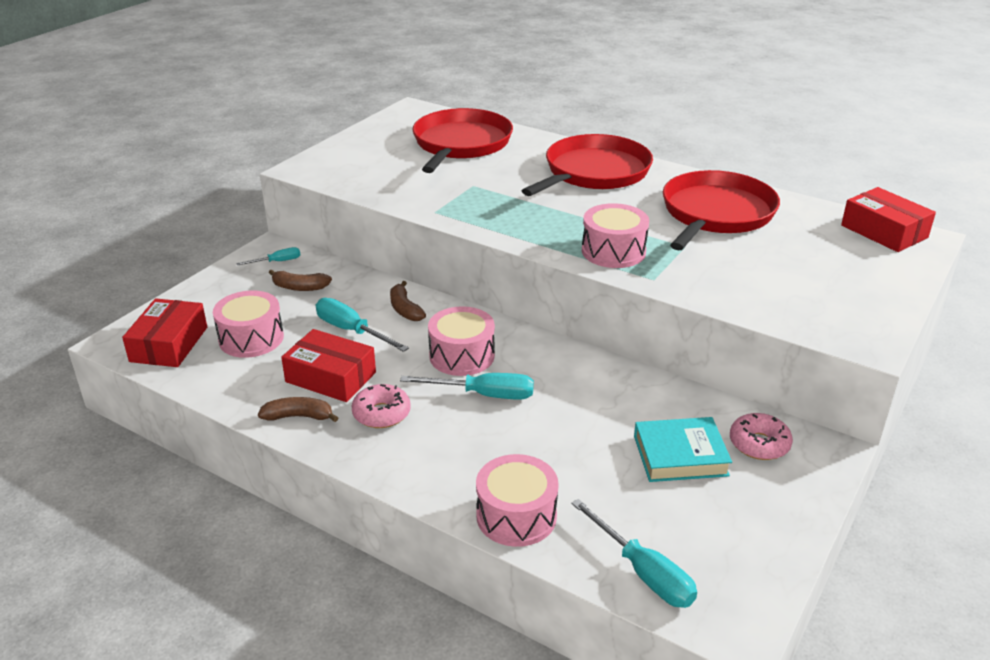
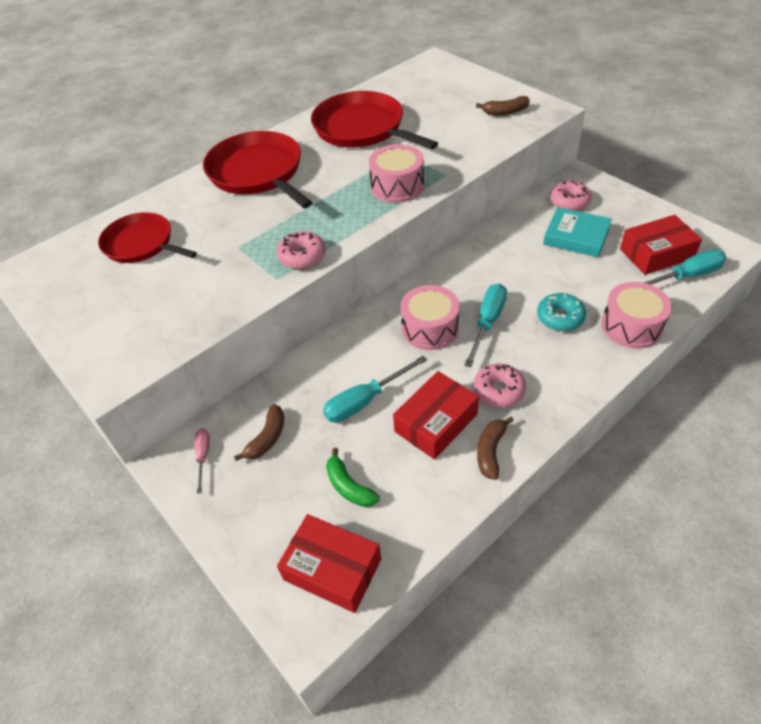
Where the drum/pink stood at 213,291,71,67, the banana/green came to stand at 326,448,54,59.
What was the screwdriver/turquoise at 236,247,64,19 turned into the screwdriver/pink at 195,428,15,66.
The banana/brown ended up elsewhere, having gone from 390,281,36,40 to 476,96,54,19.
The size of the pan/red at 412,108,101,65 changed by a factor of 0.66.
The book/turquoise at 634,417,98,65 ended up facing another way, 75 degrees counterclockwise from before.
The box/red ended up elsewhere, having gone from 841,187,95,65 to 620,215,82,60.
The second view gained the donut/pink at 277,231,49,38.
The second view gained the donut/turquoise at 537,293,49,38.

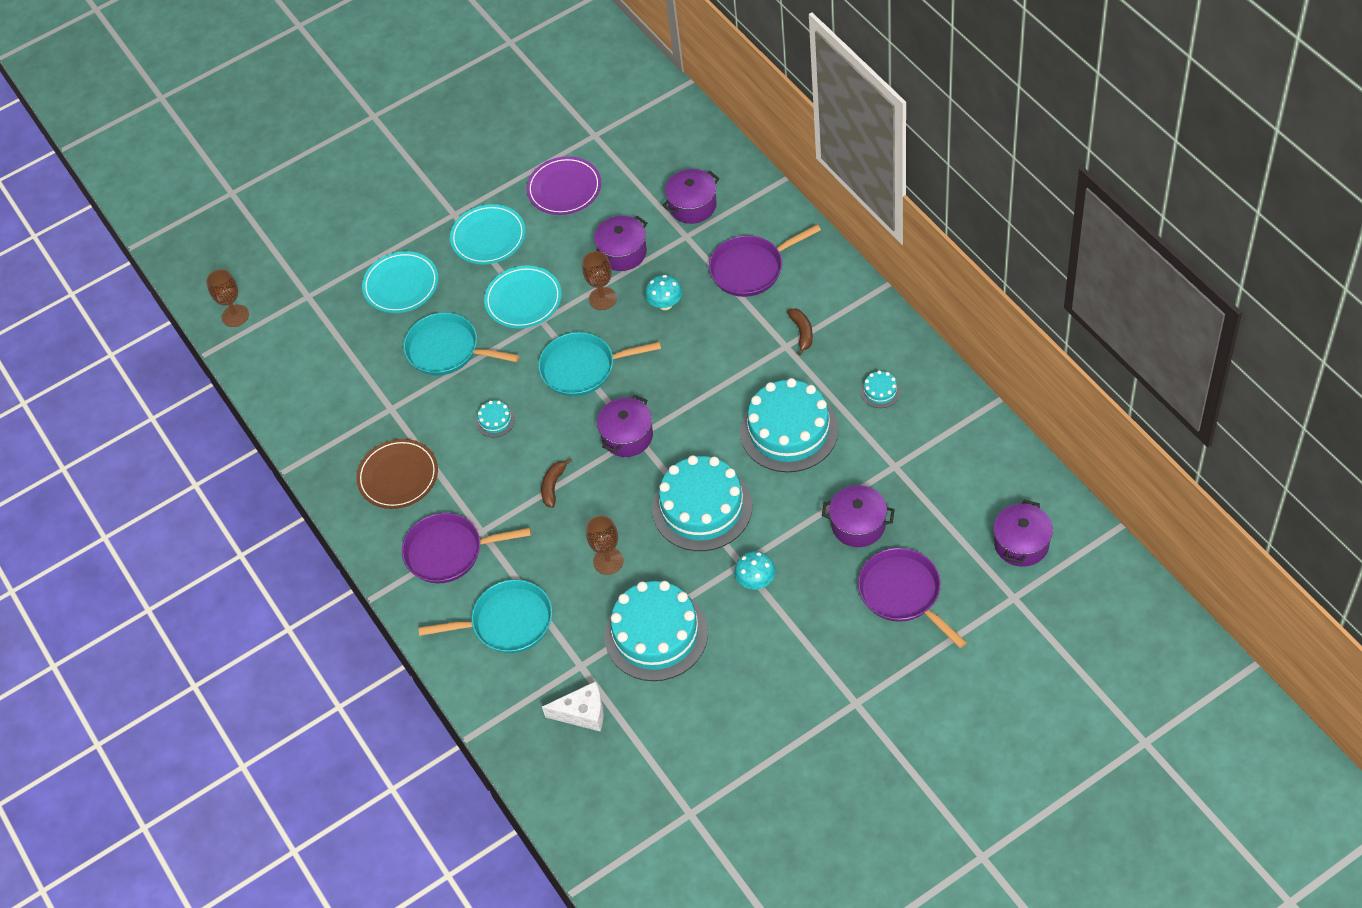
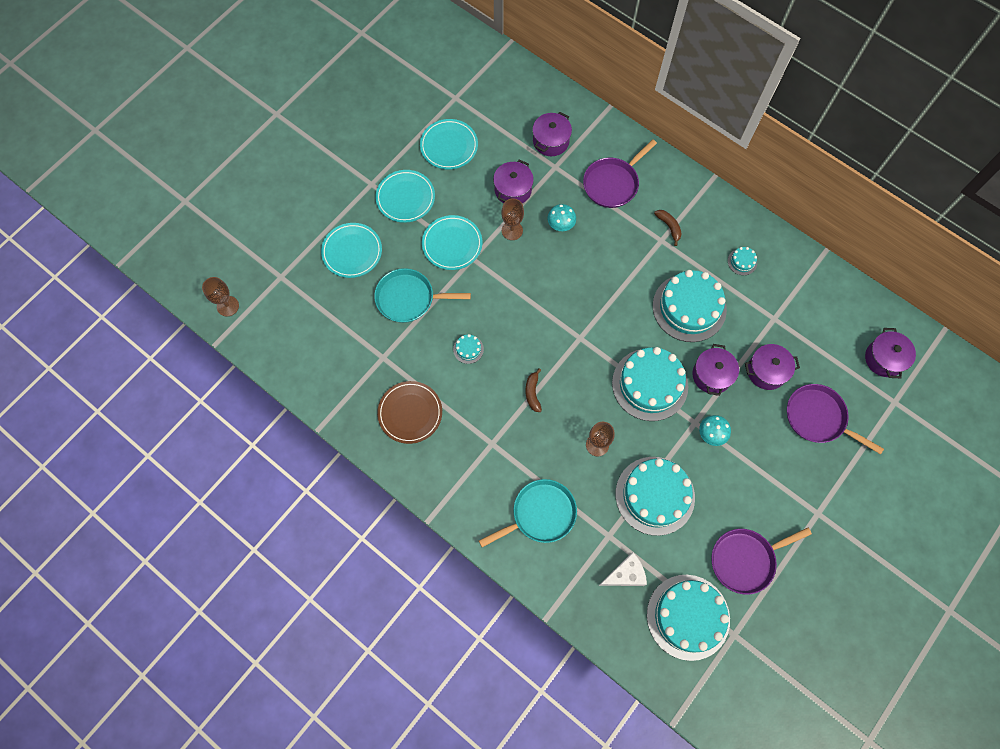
The pan/purple ended up elsewhere, having gone from 402,513,129,70 to 711,528,101,67.
What was the plate/purple at 526,156,75,59 turned into the plate/turquoise at 420,119,58,51.
The second view lost the pan/turquoise at 538,332,123,64.
The pot/purple ended up elsewhere, having gone from 597,395,56,62 to 693,344,46,52.
The second view gained the cake/turquoise at 647,575,83,86.

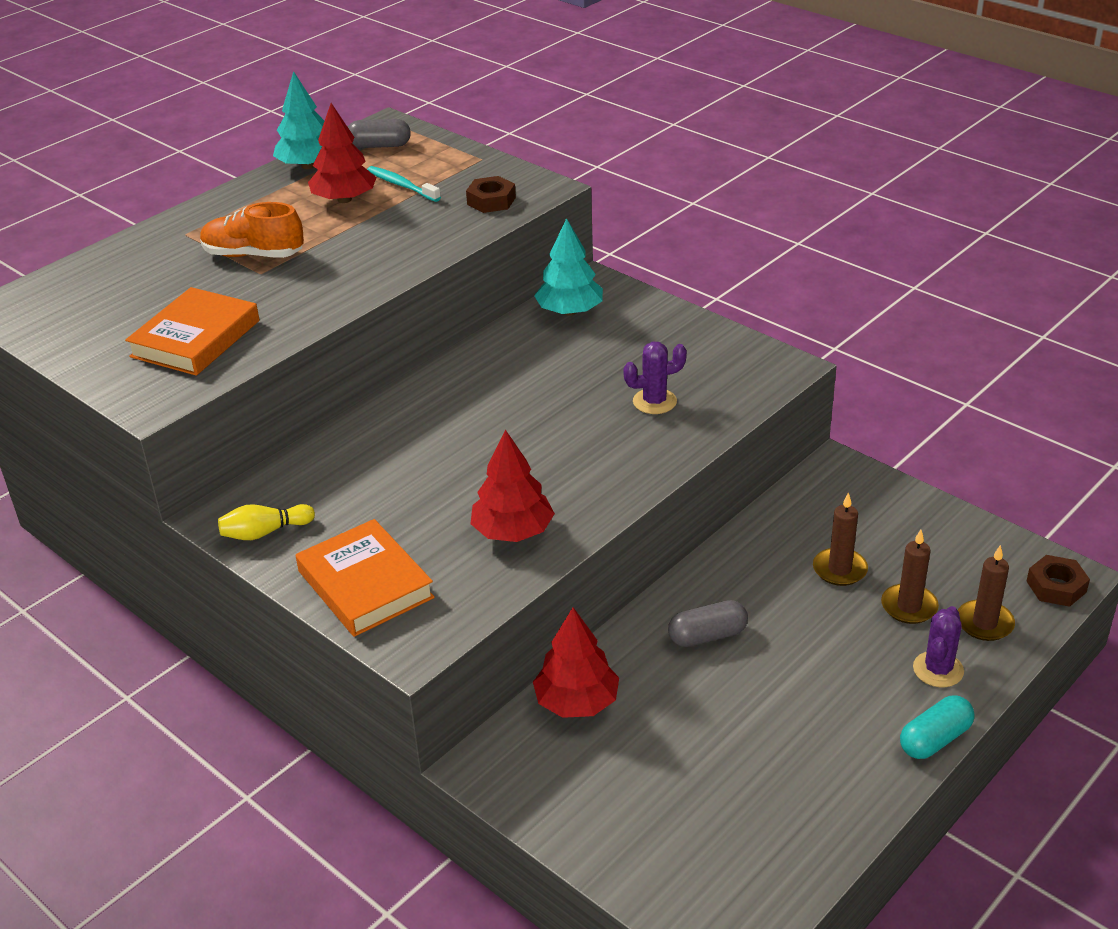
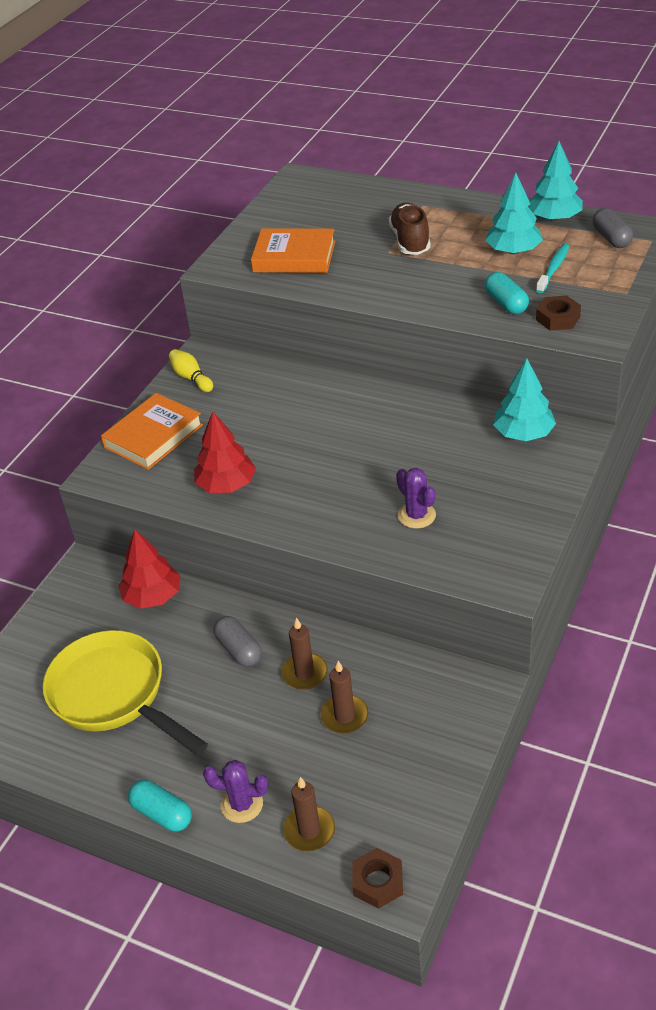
What was the shoe/orange at 200,202,104,56 turned into the shoe/brown at 389,202,41,53.
What was the tree/red at 308,103,69,100 turned into the tree/turquoise at 485,173,58,81.
The candle/brown ended up elsewhere, having gone from 881,530,58,94 to 281,617,47,73.
The second view gained the pan/yellow at 43,630,165,126.
The second view gained the capsule/turquoise at 484,272,45,42.

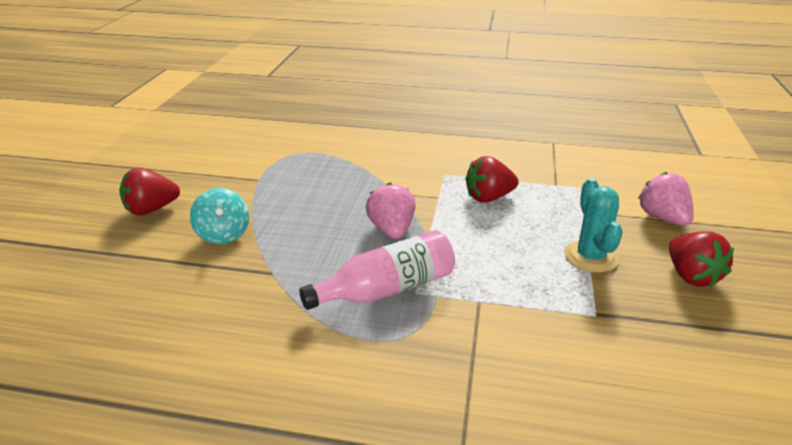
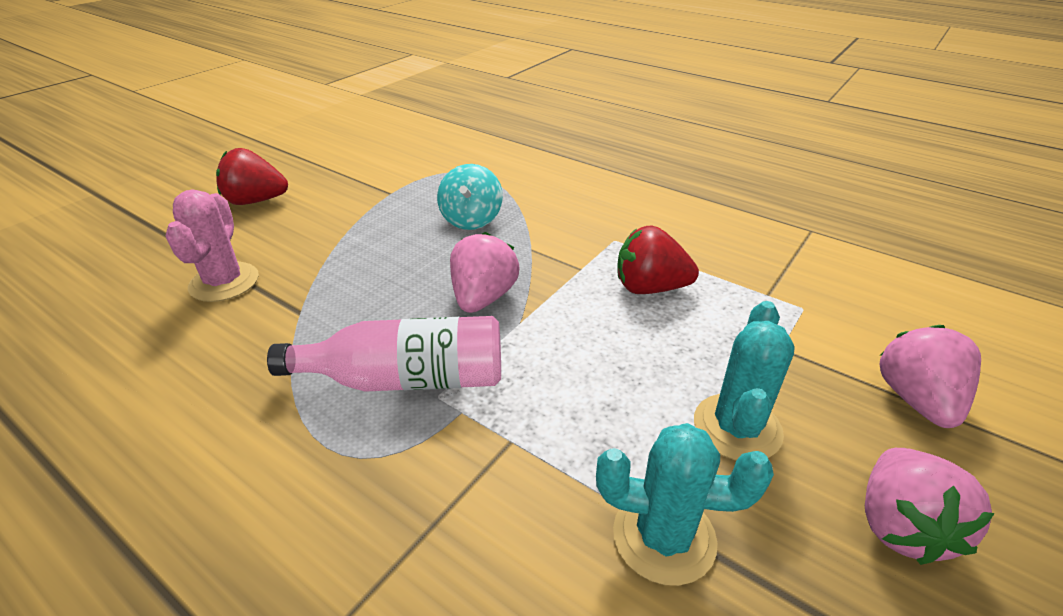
The spinning top/turquoise ended up elsewhere, having gone from 190,188,59,56 to 437,164,66,66.
What was the strawberry/red at 669,231,65,57 turned into the strawberry/pink at 865,448,130,117.
The second view gained the cactus/pink at 166,189,93,113.
The second view gained the cactus/turquoise at 596,423,178,163.

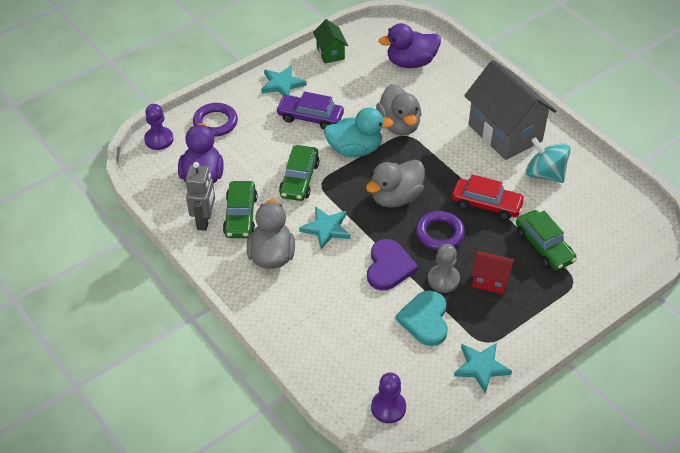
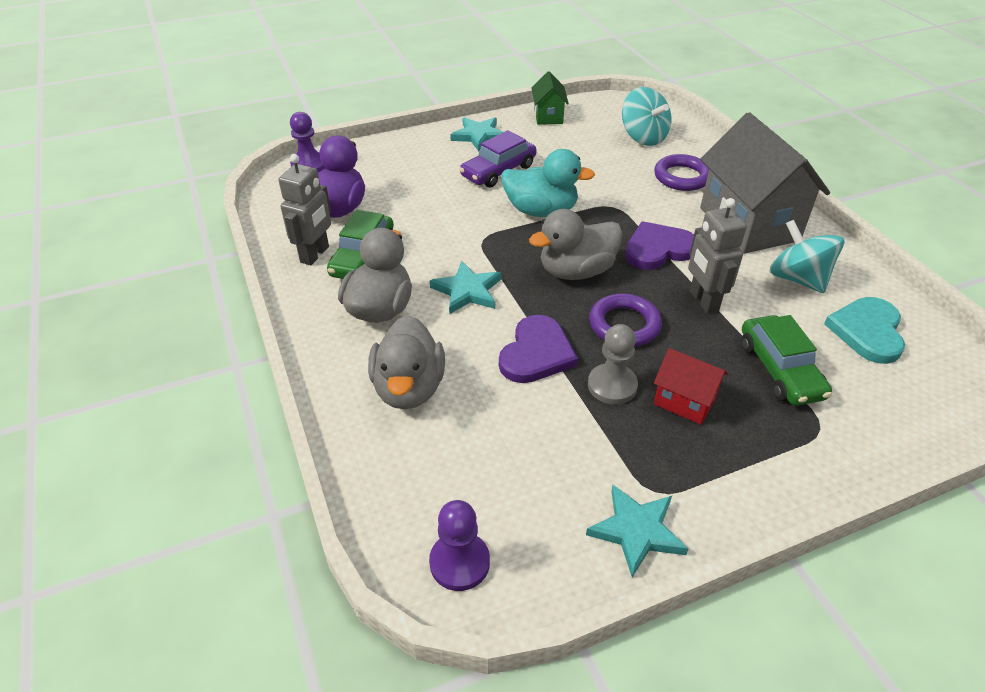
The ring/purple ended up elsewhere, having gone from 193,103,45,34 to 654,154,55,37.
The car/purple at 276,91,68,39 ended up facing another way, 75 degrees counterclockwise from before.
The second view lost the car/green at 279,145,40,56.
The duck/grey ended up elsewhere, having gone from 376,84,46,52 to 368,315,77,94.
Where the duck/purple stood at 379,23,62,45, the spinning top/turquoise came to stand at 622,87,50,59.
The heart/turquoise ended up elsewhere, having gone from 395,290,53,56 to 824,297,81,67.
Where the car/red stood at 452,174,73,46, the robot/grey came to stand at 688,198,59,116.
The second view gained the heart/purple at 625,221,69,49.

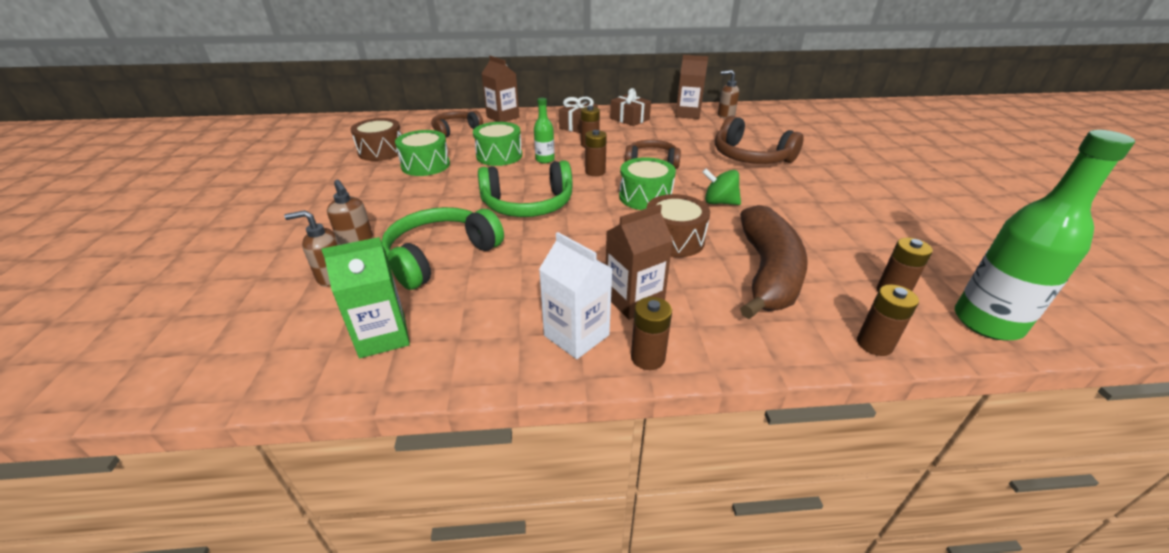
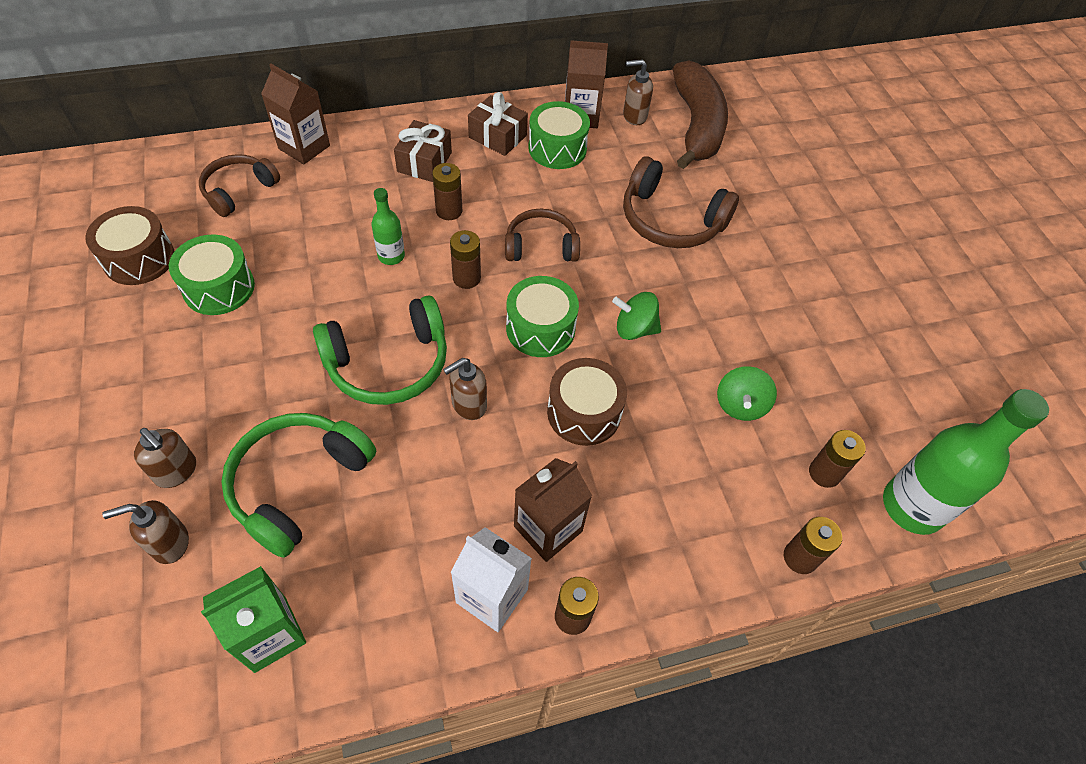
The drum/green ended up elsewhere, having gone from 473,122,49,44 to 528,101,62,68.
The banana/brown ended up elsewhere, having gone from 740,205,67,114 to 673,61,55,108.
The second view gained the soap dispenser/brown at 443,358,44,62.
The second view gained the spinning top/green at 717,366,60,55.

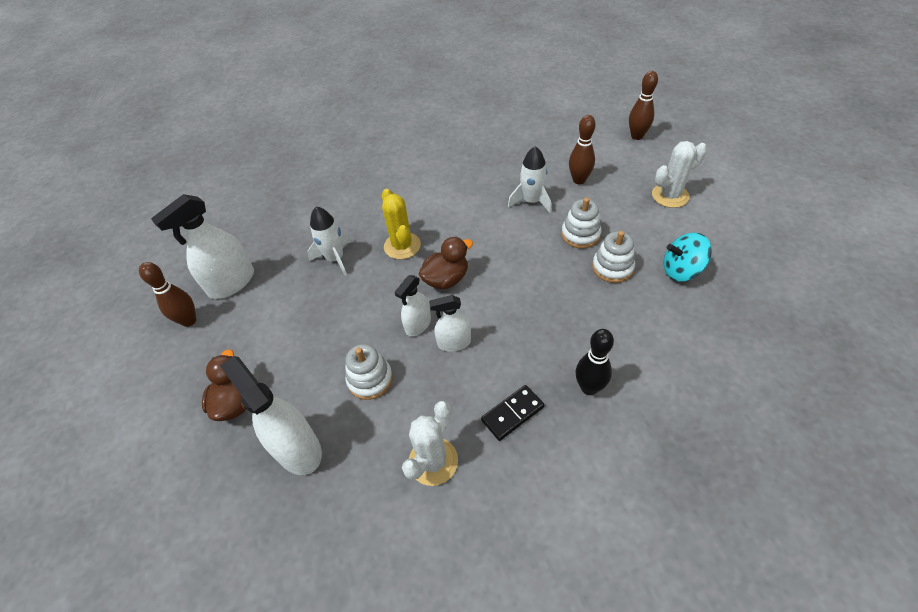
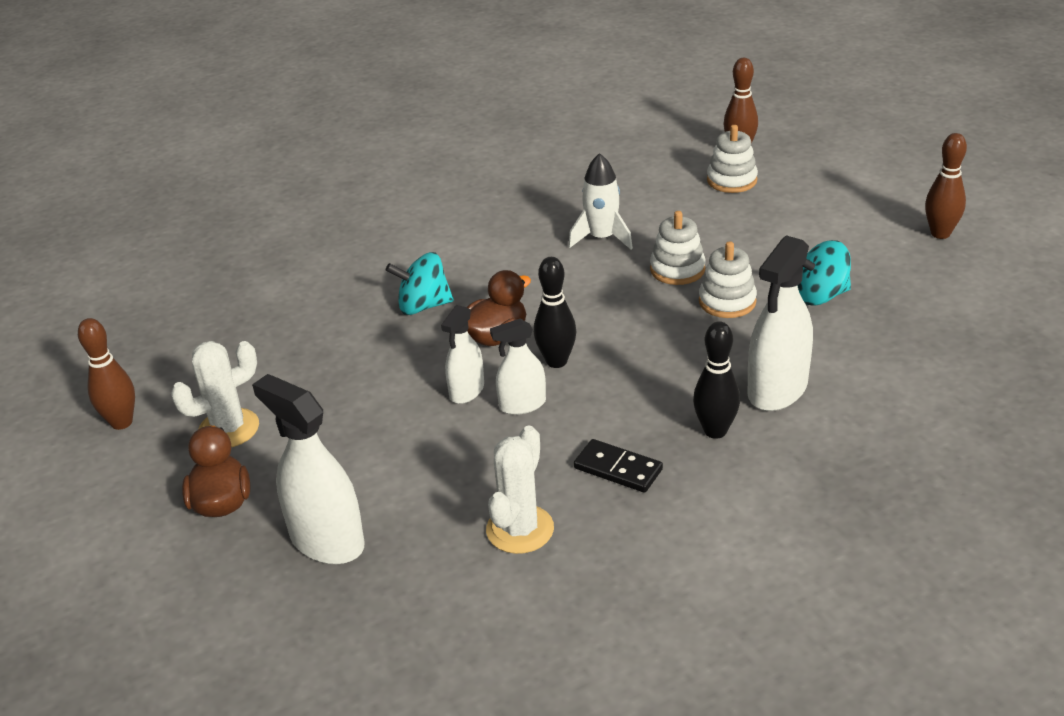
The spray bottle/white ended up elsewhere, having gone from 151,194,103,105 to 747,235,66,176.
The second view lost the rocket/white at 307,206,45,70.
The stacking toy/white ended up elsewhere, having gone from 345,344,48,56 to 707,125,51,68.
Where the cactus/yellow stood at 382,189,39,70, the spinning top/turquoise came to stand at 386,252,68,63.
The domino/black at 481,385,63,56 ended up facing another way, 75 degrees clockwise from before.
The bowling pin/brown ended up elsewhere, having gone from 569,115,27,69 to 925,133,42,106.
The cactus/white ended up elsewhere, having gone from 652,141,55,67 to 171,341,88,106.
The second view gained the bowling pin/black at 534,257,42,111.

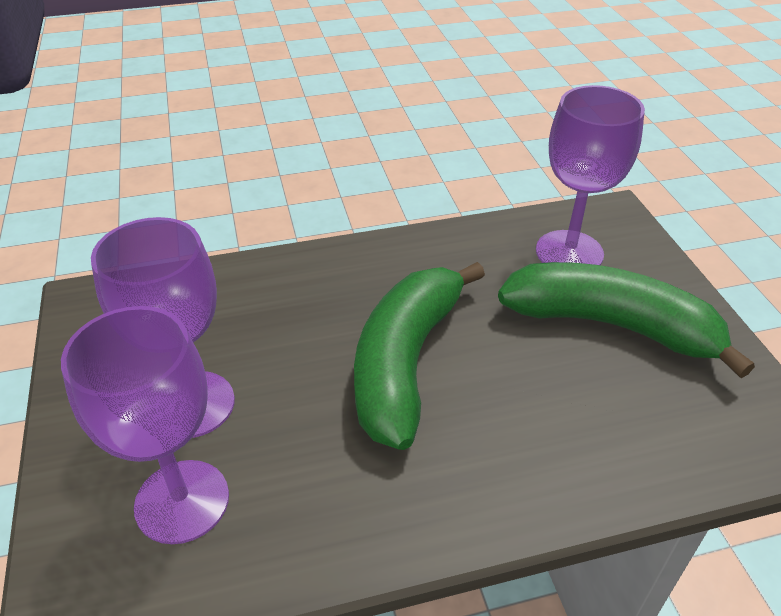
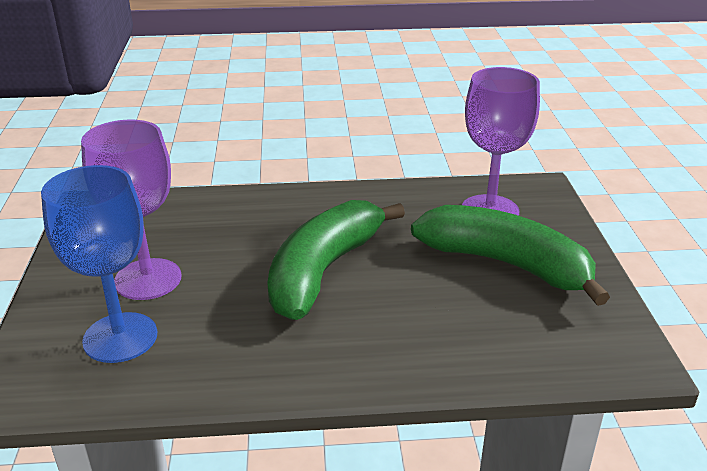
What was the goblet/purple at 61,306,168,238 turned into the goblet/blue at 41,165,116,198.

